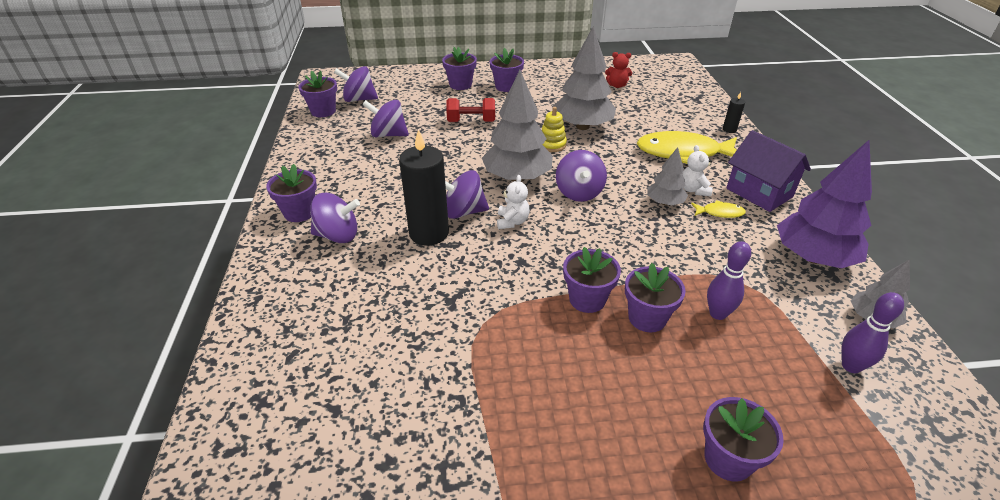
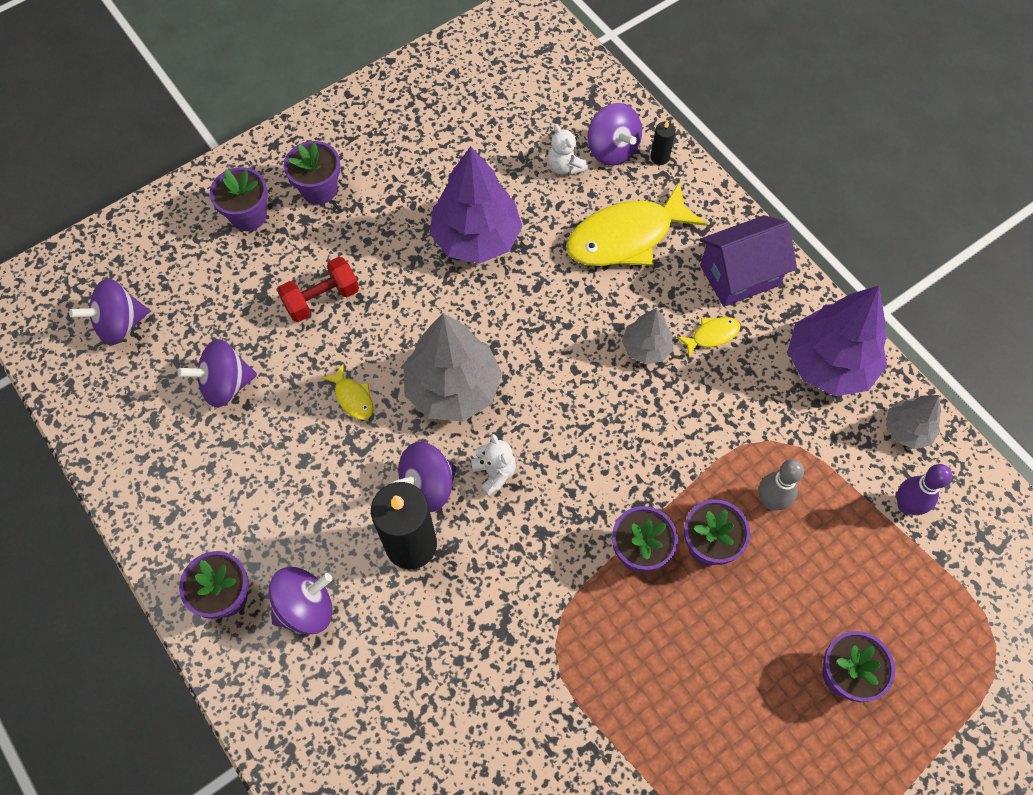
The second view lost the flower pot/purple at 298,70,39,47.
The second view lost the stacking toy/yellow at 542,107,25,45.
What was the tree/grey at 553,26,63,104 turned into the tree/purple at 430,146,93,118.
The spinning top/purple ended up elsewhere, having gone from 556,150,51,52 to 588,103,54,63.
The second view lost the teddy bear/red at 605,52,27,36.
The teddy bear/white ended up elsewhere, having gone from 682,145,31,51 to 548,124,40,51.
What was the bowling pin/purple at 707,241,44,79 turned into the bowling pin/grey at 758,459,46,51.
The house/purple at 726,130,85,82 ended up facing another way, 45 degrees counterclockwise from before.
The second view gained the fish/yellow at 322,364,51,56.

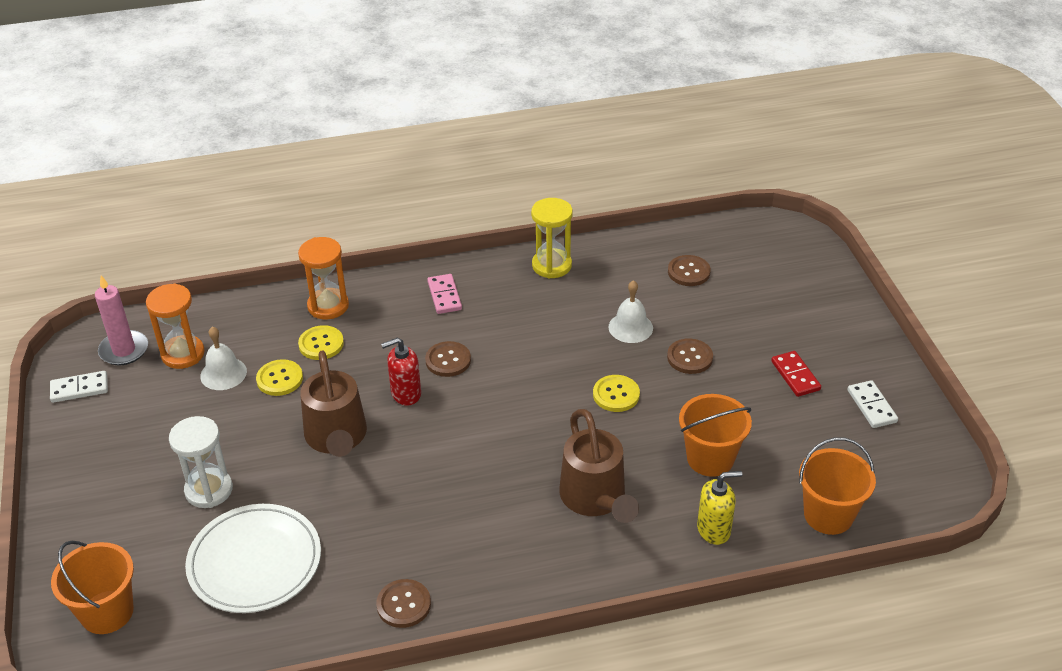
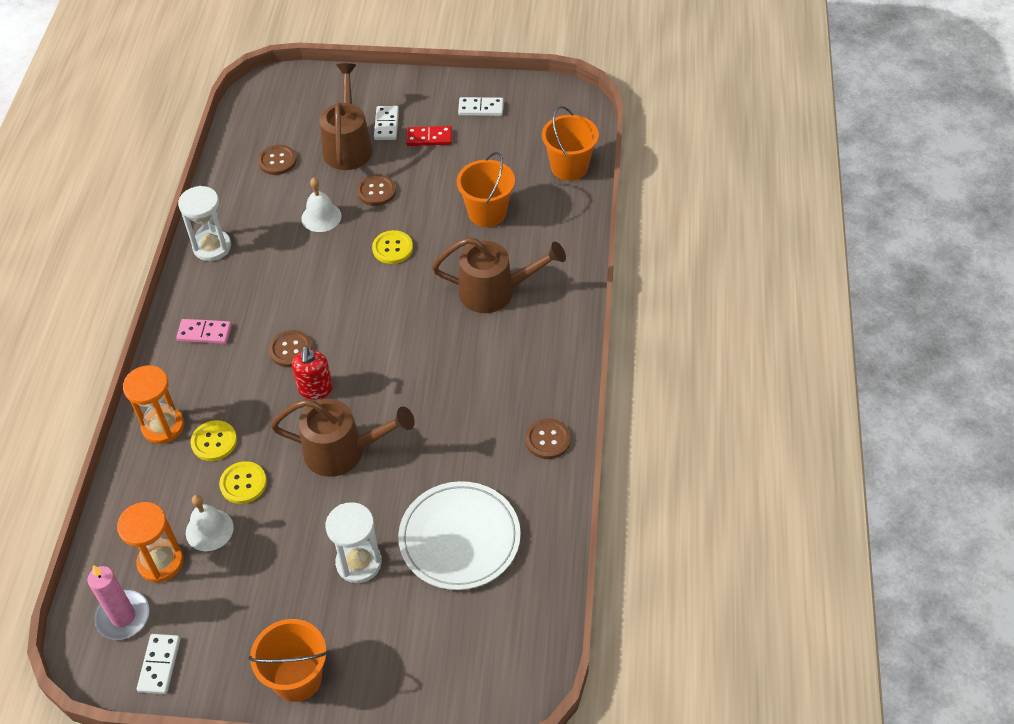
The bucket/orange ended up elsewhere, having gone from 51,541,83,93 to 248,619,80,83.
What was the hourglass/yellow at 531,198,42,81 turned into the hourglass/white at 178,186,53,75.
The second view lost the soap dispenser/yellow at 697,471,45,74.
The second view gained the watering can/brown at 320,63,53,107.
The second view gained the domino/white at 374,106,25,34.

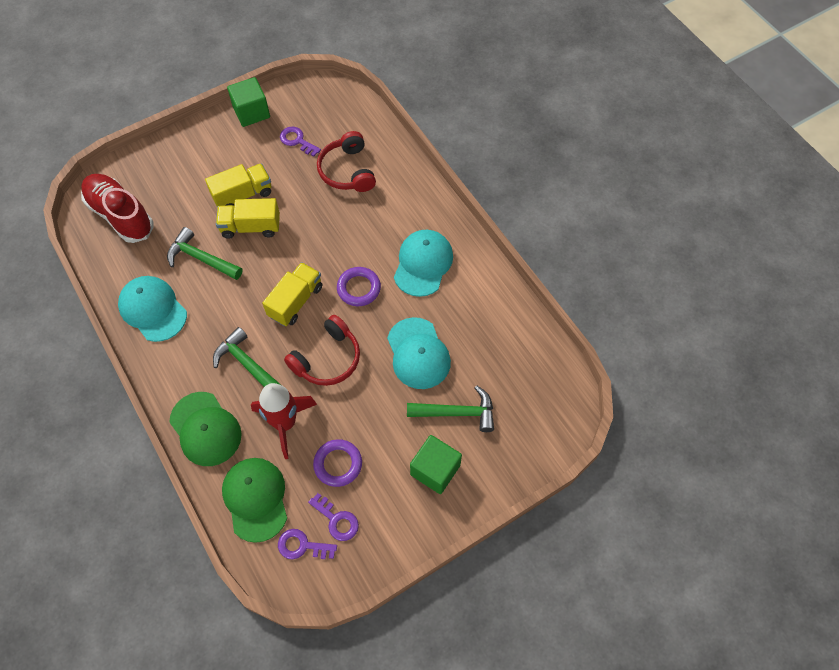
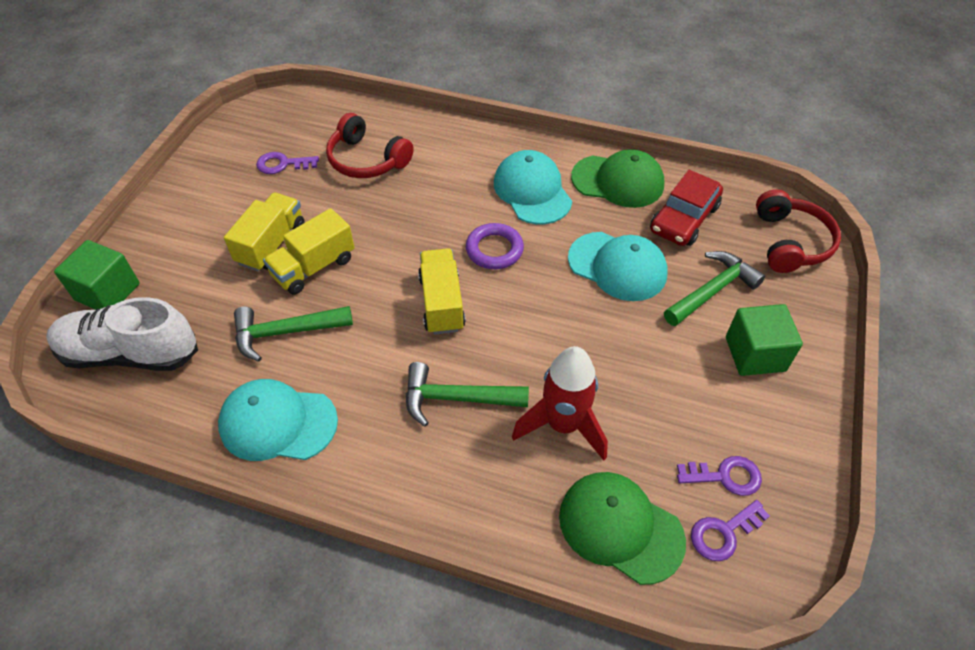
What was the shoe/red at 81,174,73,69 turned into the shoe/white at 46,297,152,74.
The cap/green ended up elsewhere, having gone from 169,392,73,74 to 571,149,93,59.
The cube/green ended up elsewhere, having gone from 227,77,43,50 to 54,240,86,70.
The headphones/red ended up elsewhere, having gone from 284,315,76,71 to 756,189,85,84.
The second view lost the ring/purple at 313,439,49,48.
The second view gained the car/red at 650,170,73,76.

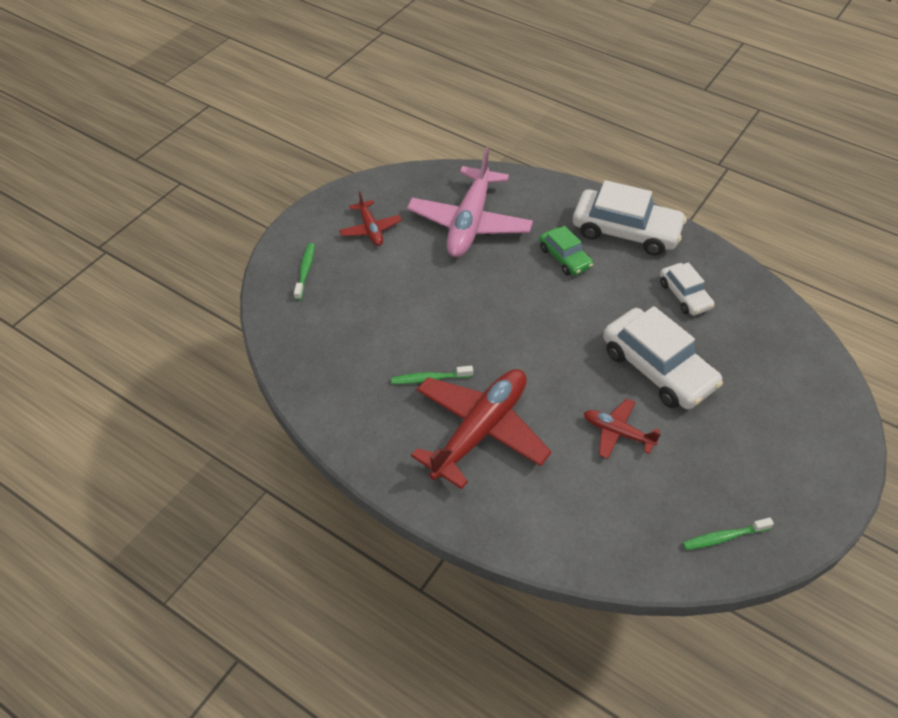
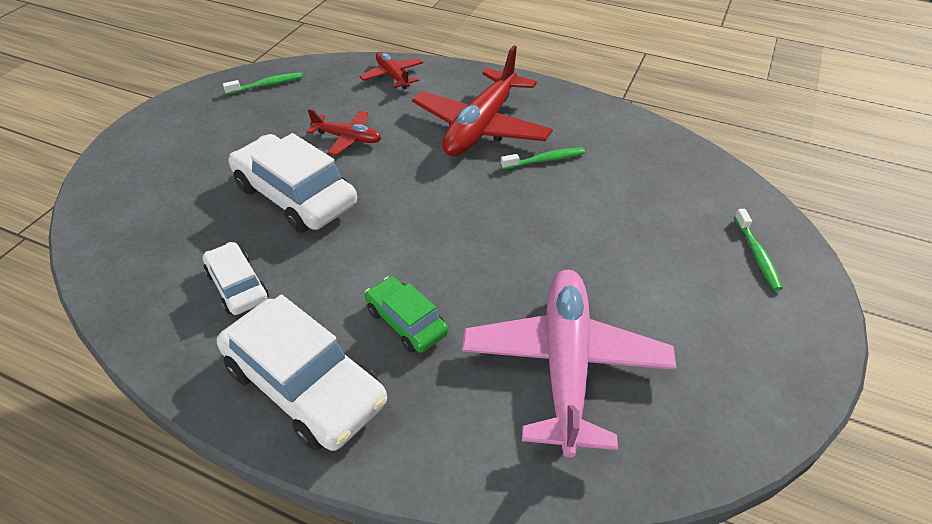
The plane/red ended up elsewhere, having gone from 339,192,63,54 to 360,52,63,37.
The car/white at 573,180,114,76 ended up facing another way, 150 degrees counterclockwise from before.

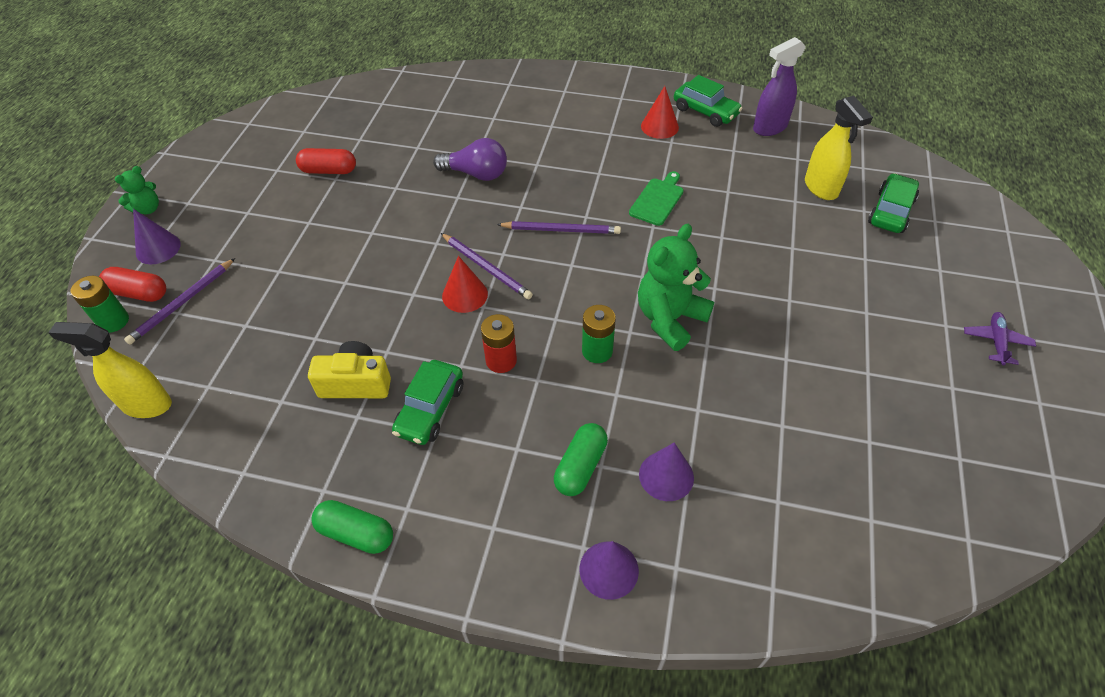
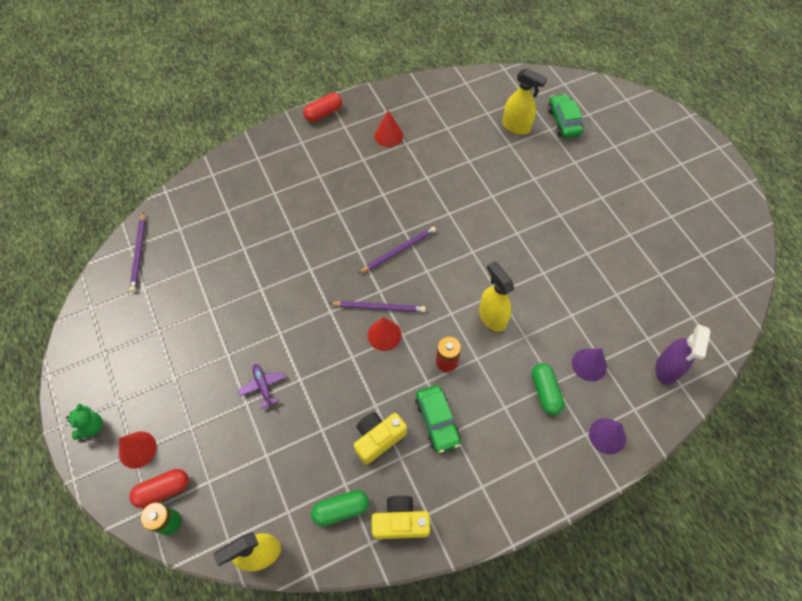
The pencil/purple ended up elsewhere, having gone from 124,258,111,87 to 129,212,16,80.
What was the cone/purple at 133,209,48,55 turned into the cone/red at 119,431,38,38.
The capsule/red ended up elsewhere, having gone from 296,148,60,26 to 303,93,39,29.
The capsule/green ended up elsewhere, having gone from 311,500,82,54 to 311,490,58,36.
The second view lost the light bulb/purple at 433,138,74,43.
Where the battery/green stood at 582,305,34,58, the spray bottle/yellow came to stand at 479,261,35,71.
The second view lost the cutting board/green at 629,171,55,55.
The second view lost the teddy bear/green at 638,224,76,127.
The second view lost the car/green at 674,75,69,52.
The spray bottle/purple ended up elsewhere, having gone from 753,37,53,99 to 655,325,56,60.
The plane/purple ended up elsewhere, having gone from 964,312,72,53 to 238,364,48,45.
The second view gained the camera/yellow at 372,496,58,43.

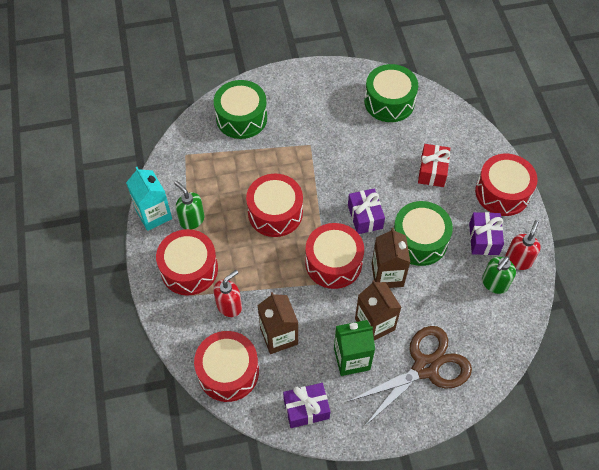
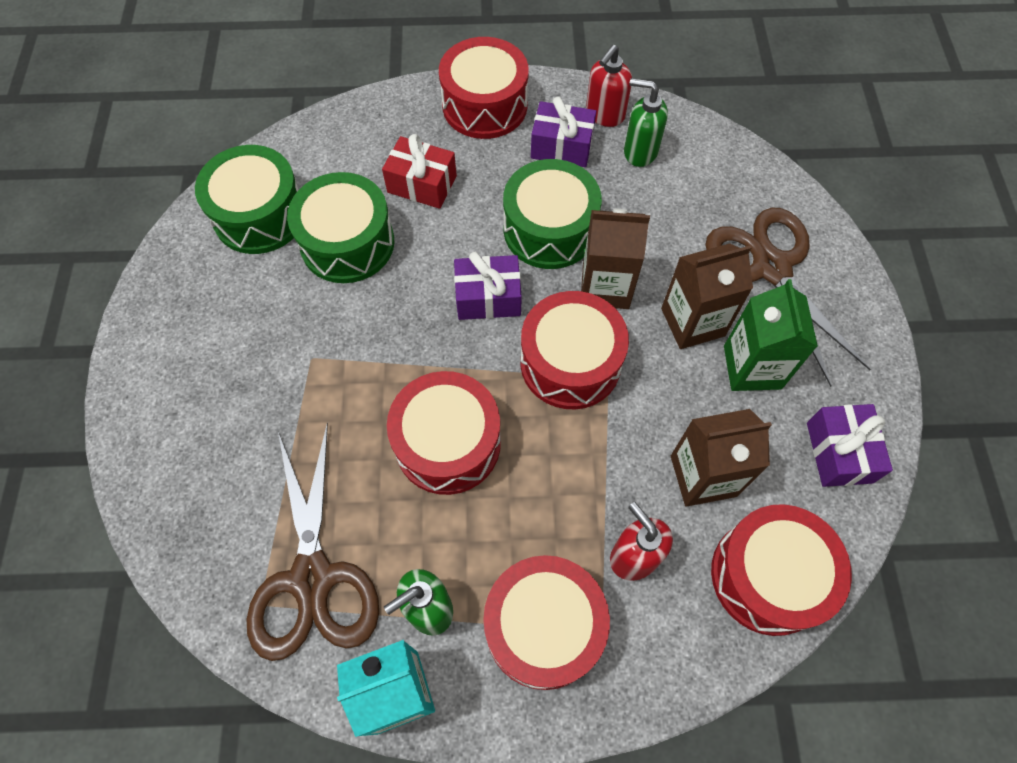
The drum/green ended up elsewhere, having gone from 214,80,53,59 to 287,172,107,111.
The soap dispenser/green at 482,256,34,38 ended up facing another way, 150 degrees clockwise from before.
The soap dispenser/red at 505,220,36,50 ended up facing another way, 90 degrees counterclockwise from before.
The second view gained the scissors/brown at 246,423,133,238.

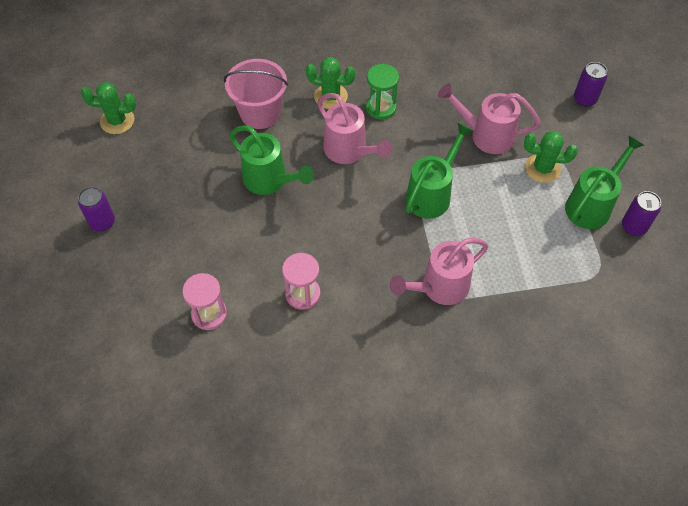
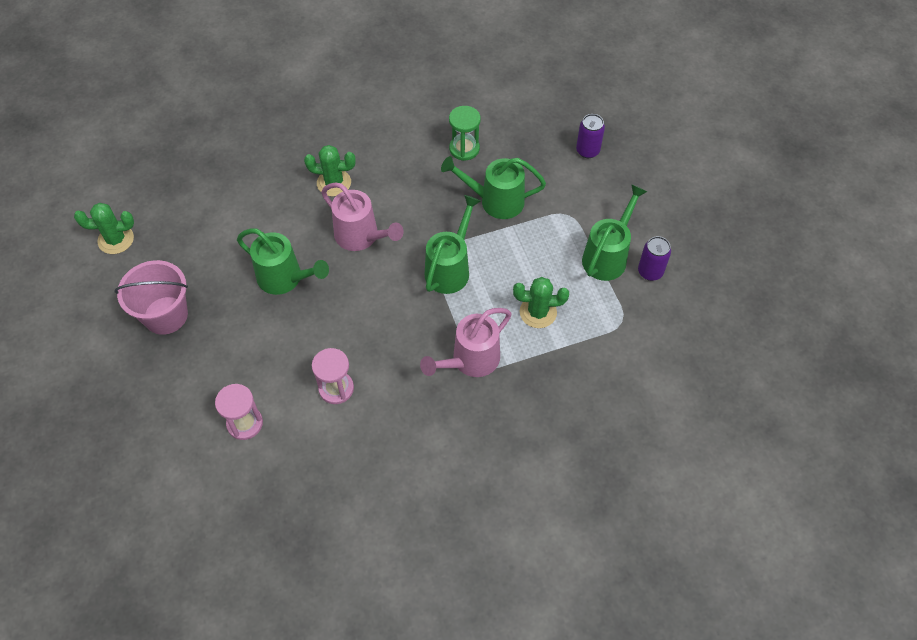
The second view lost the can/purple at 78,186,37,45.
The bucket/pink ended up elsewhere, having gone from 224,59,64,70 to 115,260,73,75.
The hourglass/green ended up elsewhere, having gone from 366,64,33,55 to 449,106,32,55.
What was the watering can/pink at 438,83,102,71 turned into the watering can/green at 441,156,105,63.
The cactus/green ended up elsewhere, having gone from 524,131,54,52 to 513,277,56,51.

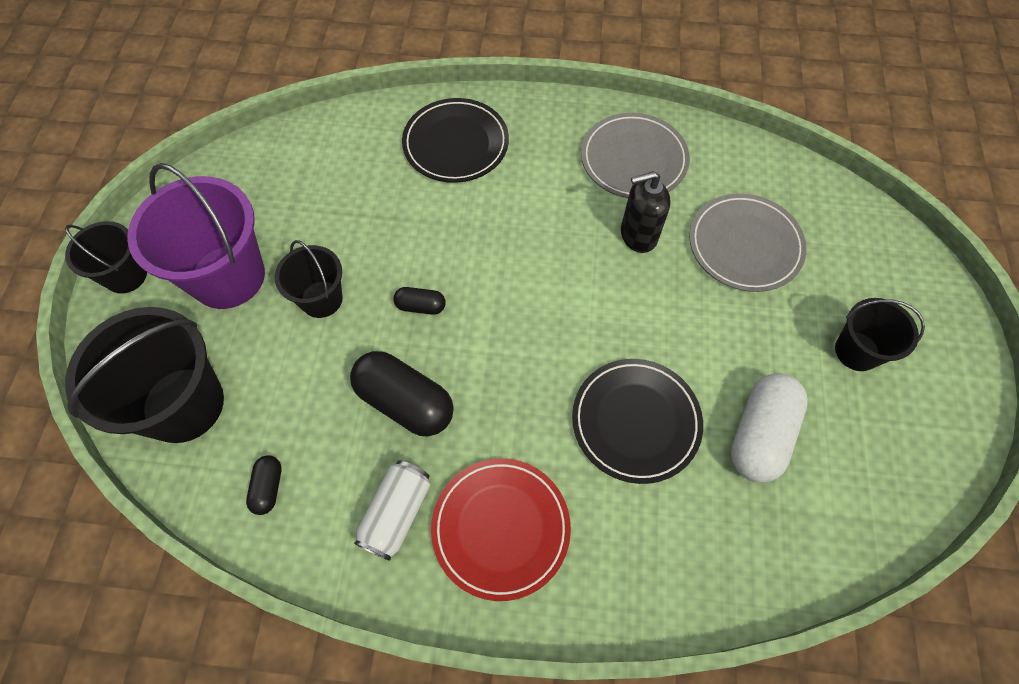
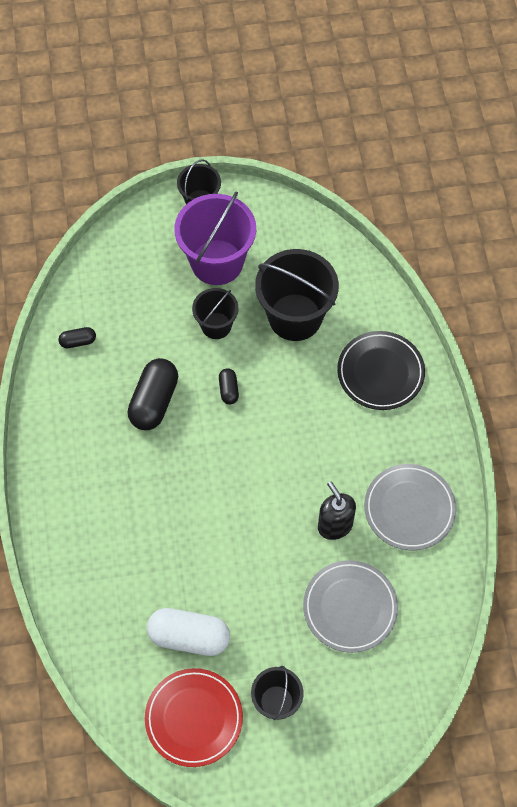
The bucket/black ended up elsewhere, having gone from 65,307,159,136 to 255,249,84,92.
The second view lost the can/white at 354,460,77,101.
The plate/red ended up elsewhere, having gone from 431,458,140,143 to 145,668,98,99.
The second view lost the plate/black at 572,359,131,125.

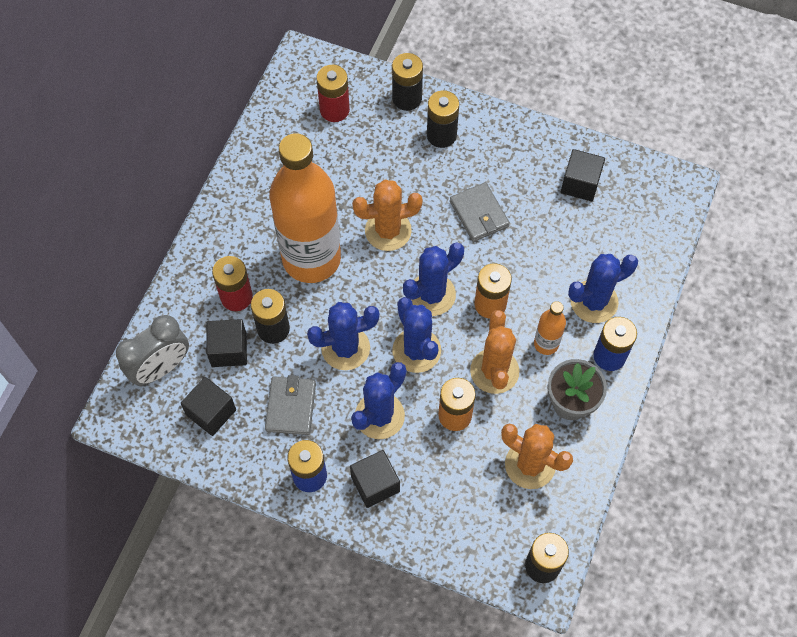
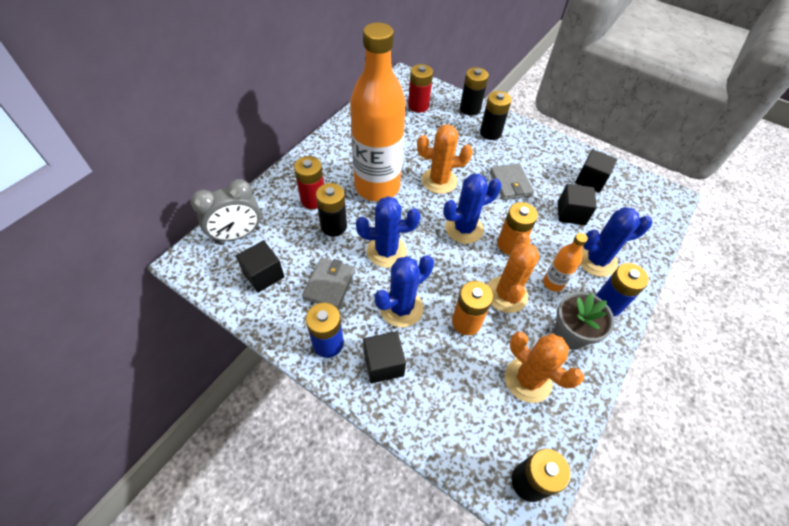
The cube/black ended up elsewhere, having gone from 206,319,41,48 to 558,184,39,41.
The second view lost the cactus/blue at 392,297,49,76.

